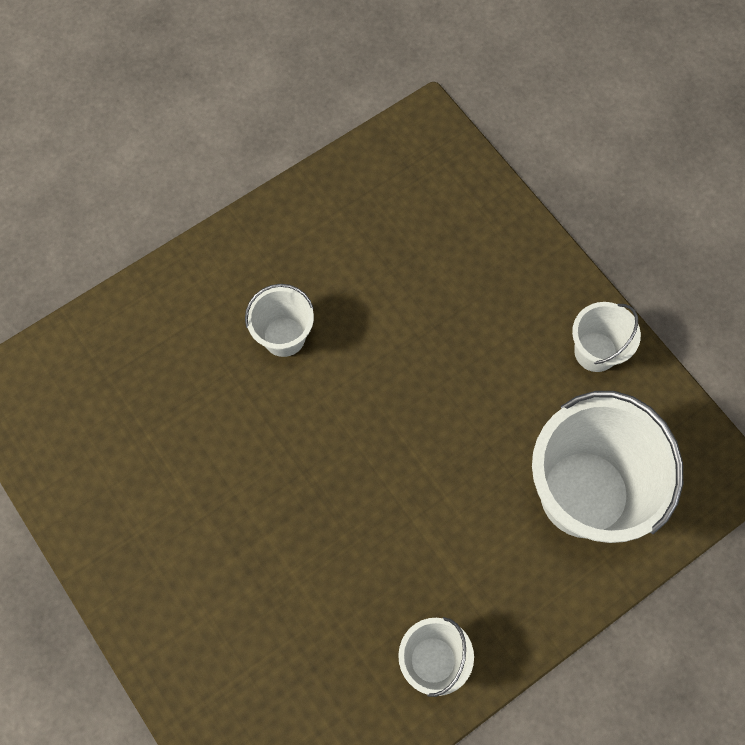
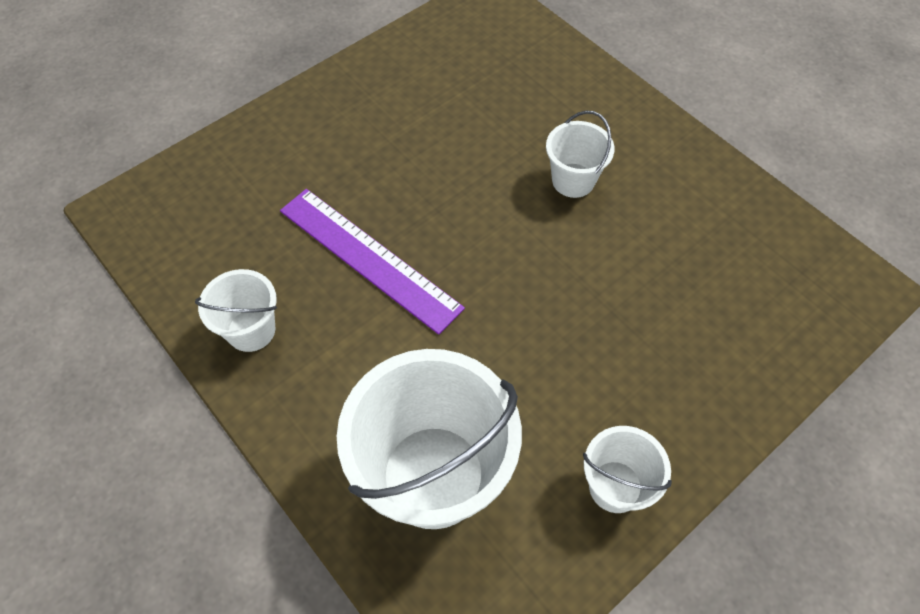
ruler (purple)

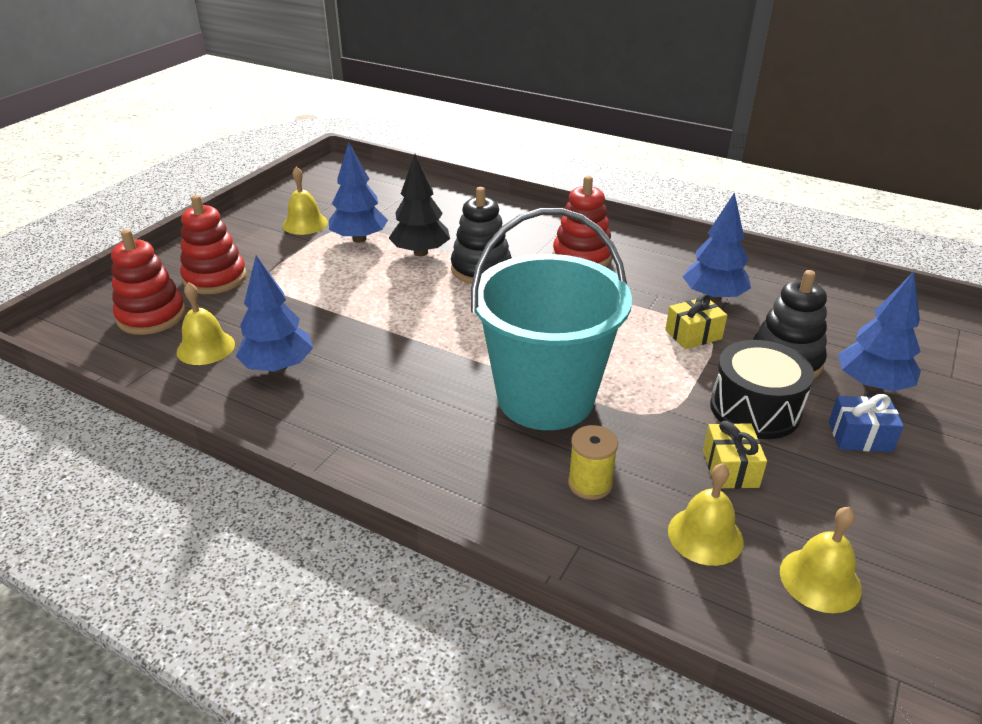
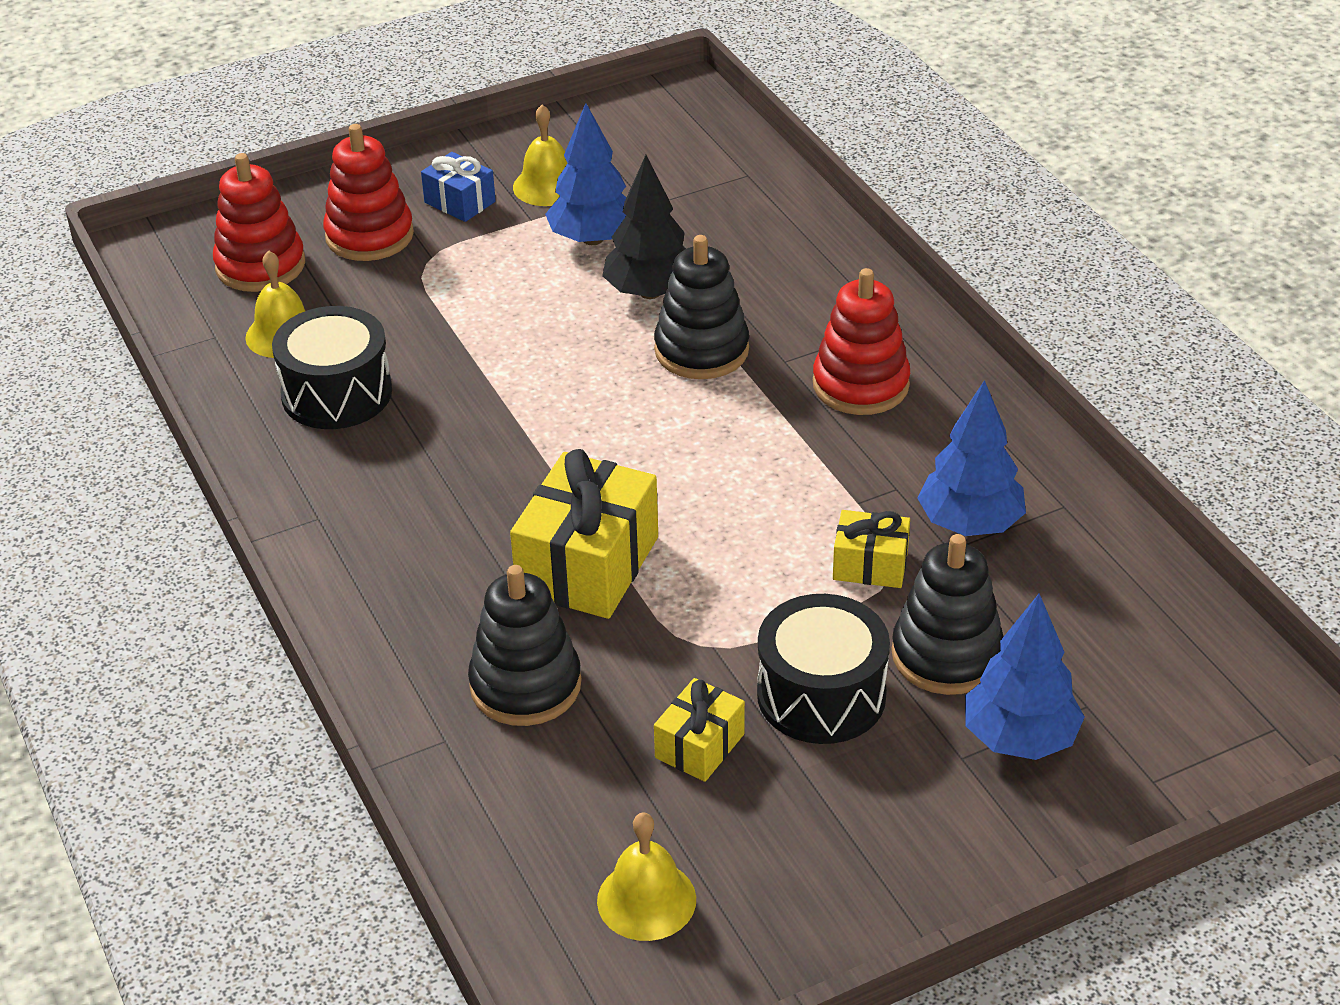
drum (black) (1st from left)
gift (blue)
stacking toy (black) (1st from left)
gift (yellow) (1st from left)
bell (yellow) (3rd from left in the first image)

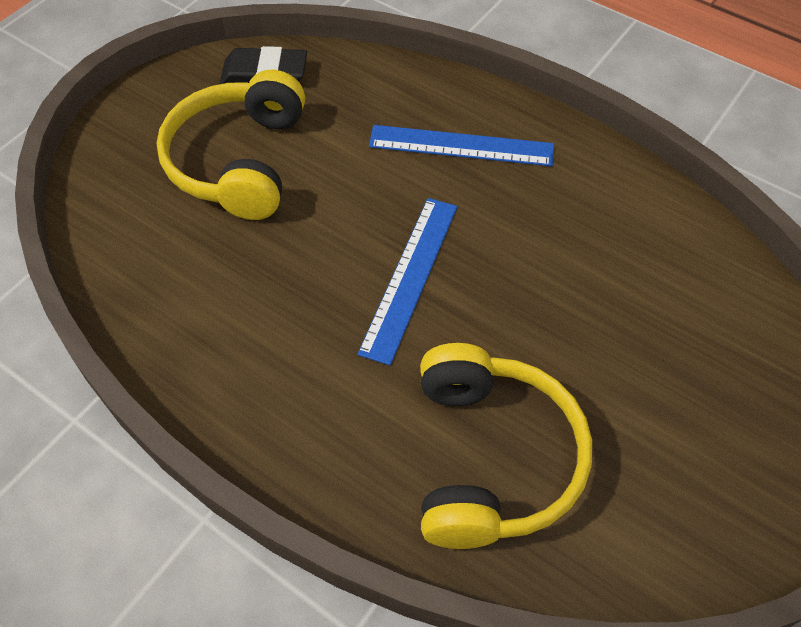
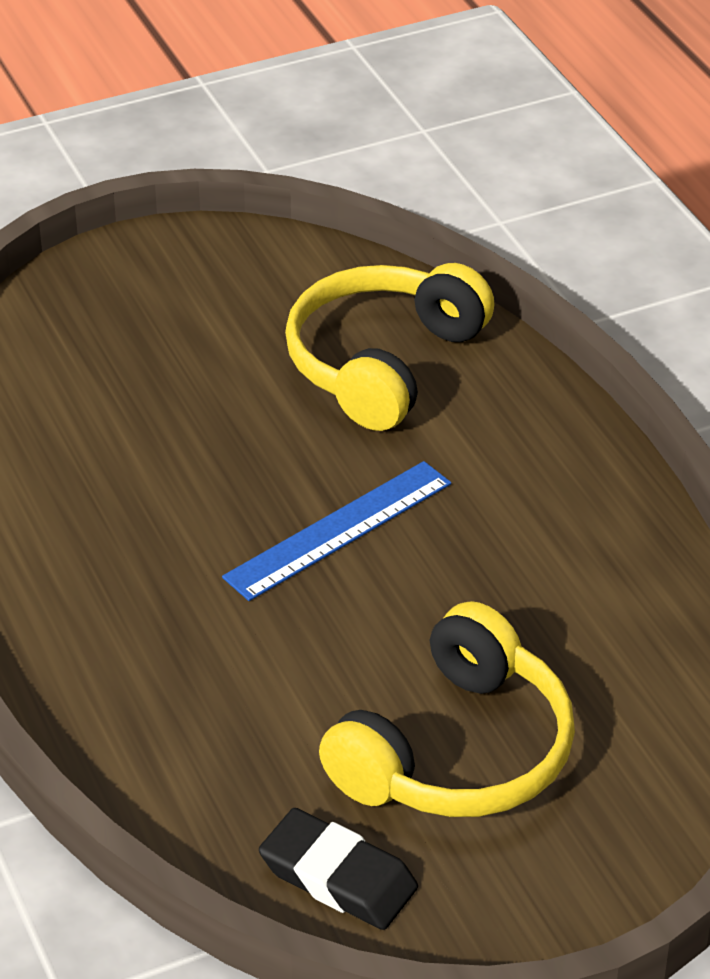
ruler (blue) (2nd from left in the first image)

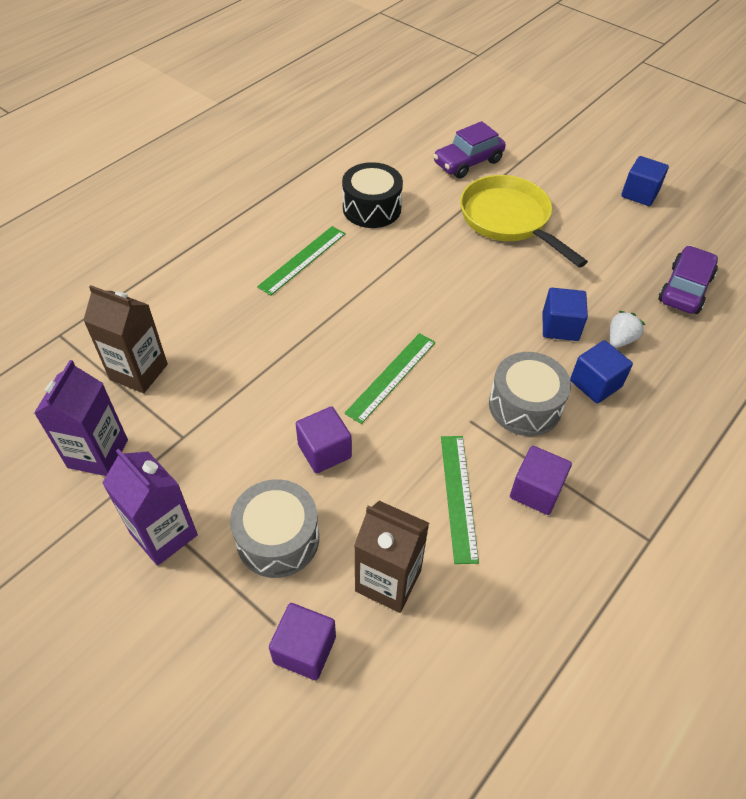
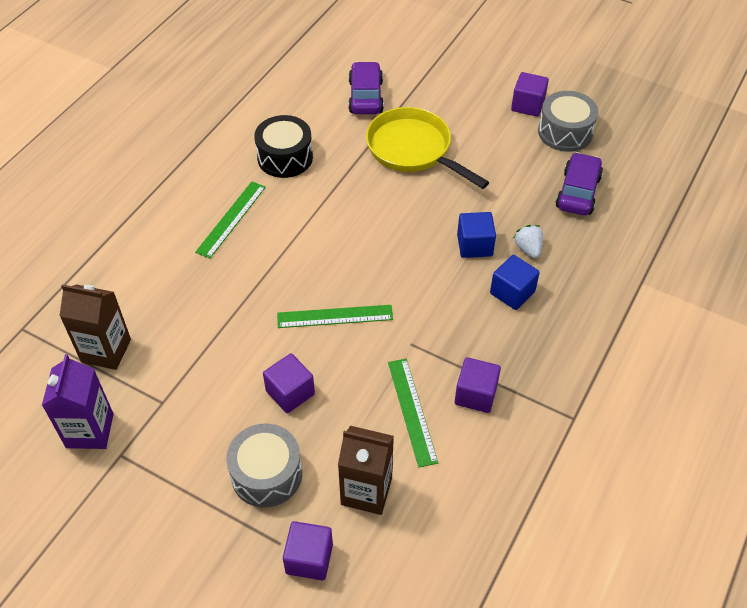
ruler (green) (2nd from left)
car (purple) (1st from left)
cube (purple) (4th from left)
strawberry (white)
drum (grey) (2nd from left)
carton (purple) (2nd from left in the first image)

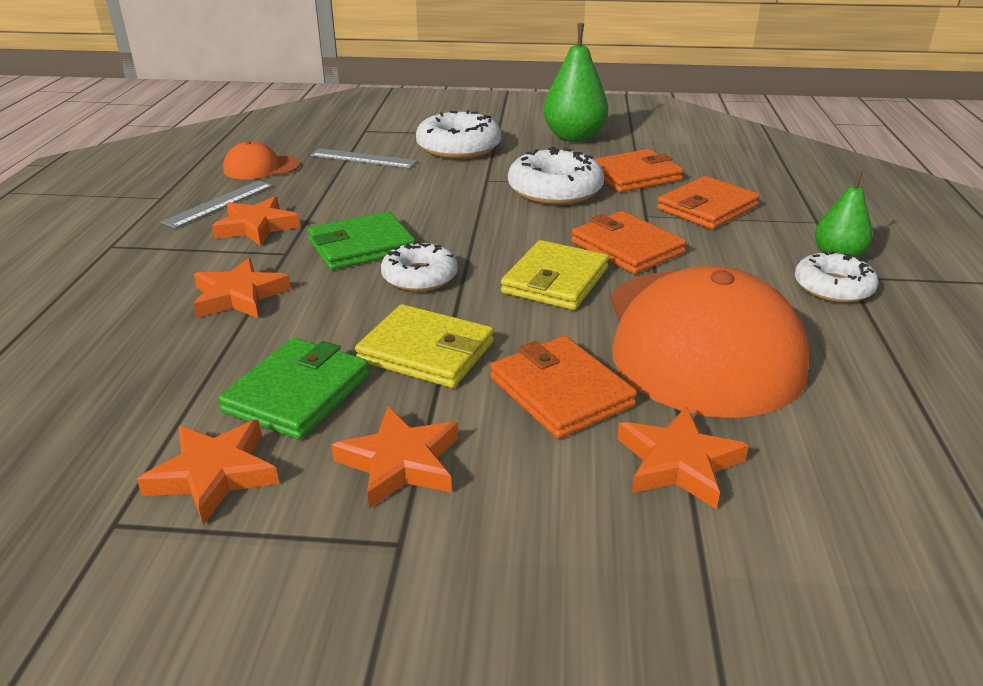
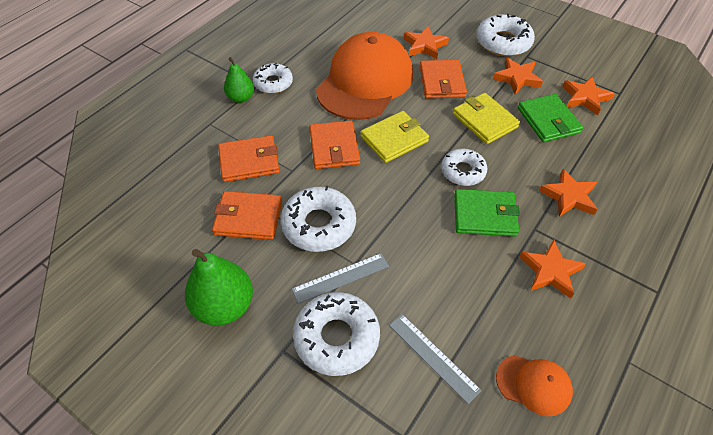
ruler (grey) (1st from left)
donut (white) (5th from left)
wallet (green) (2nd from left)

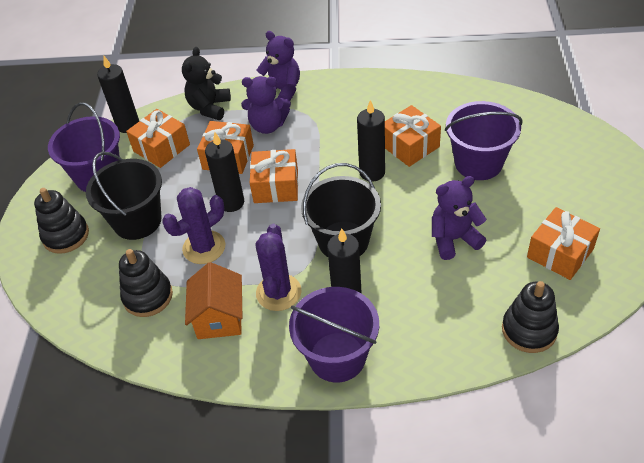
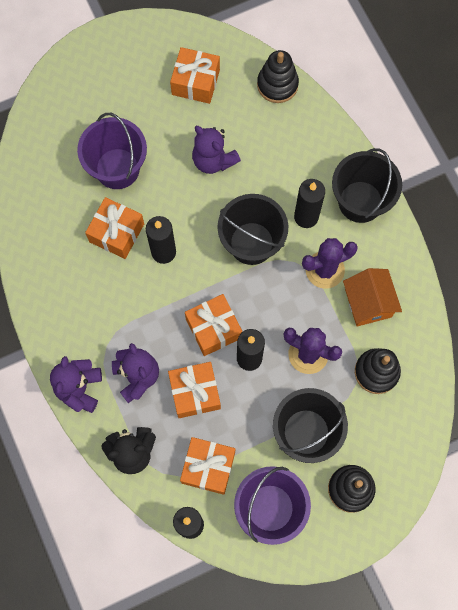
bucket (black) (3rd from left)
house (orange)

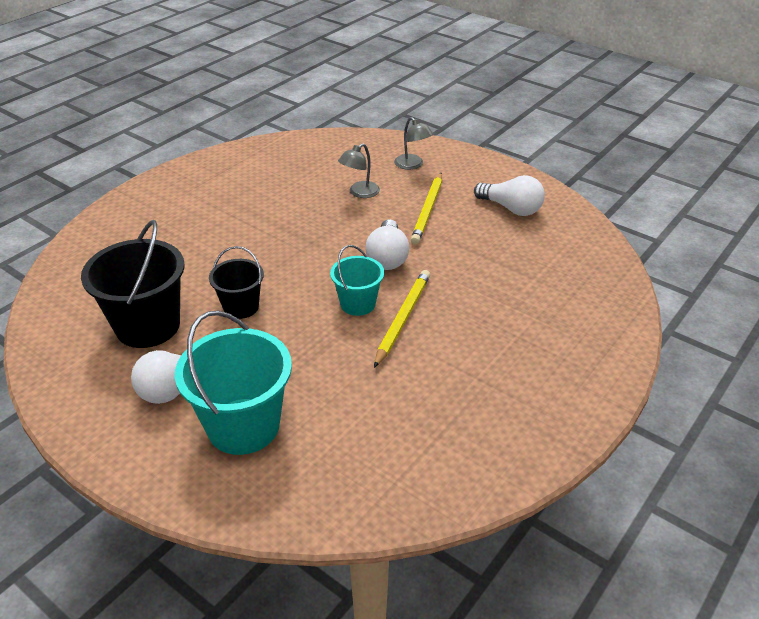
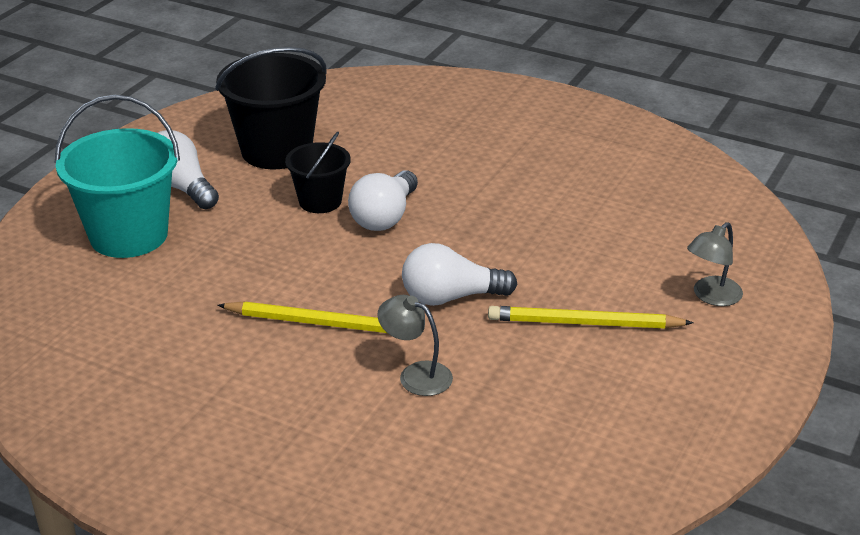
light bulb (white) (2nd from left)
lamp (grey) (1st from left)
bucket (turquoise) (2nd from left in the first image)

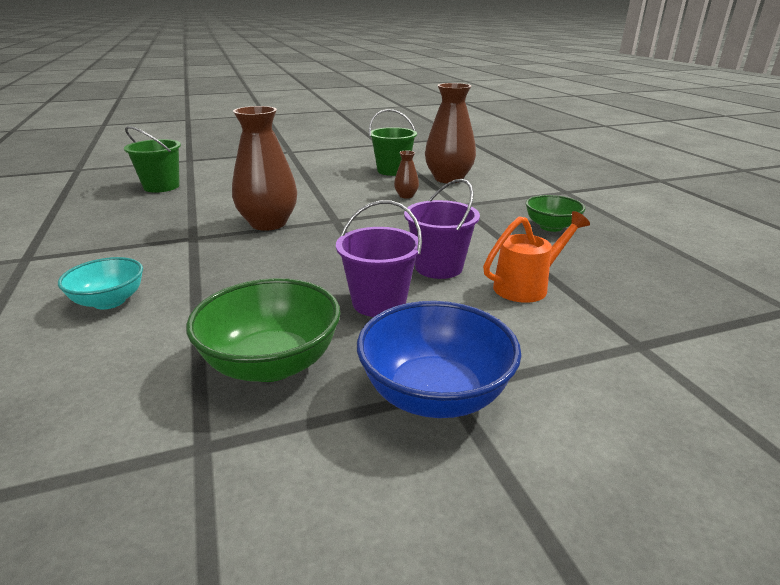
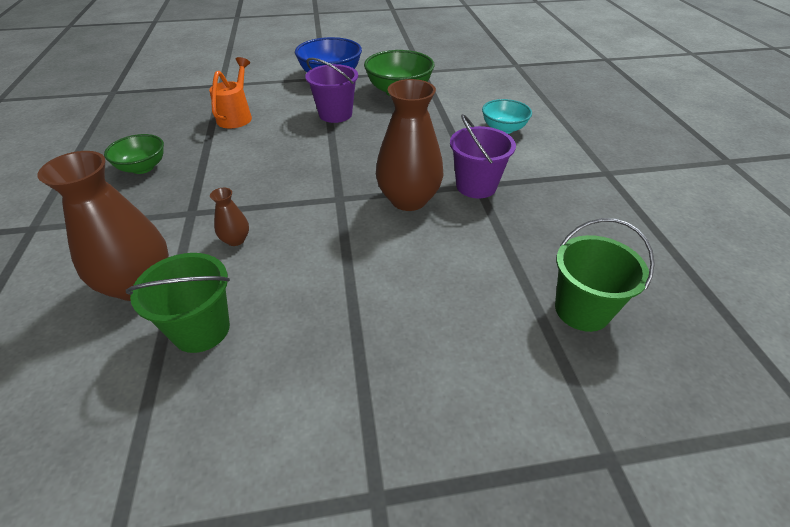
watering can (orange)
bucket (purple) (2nd from left)

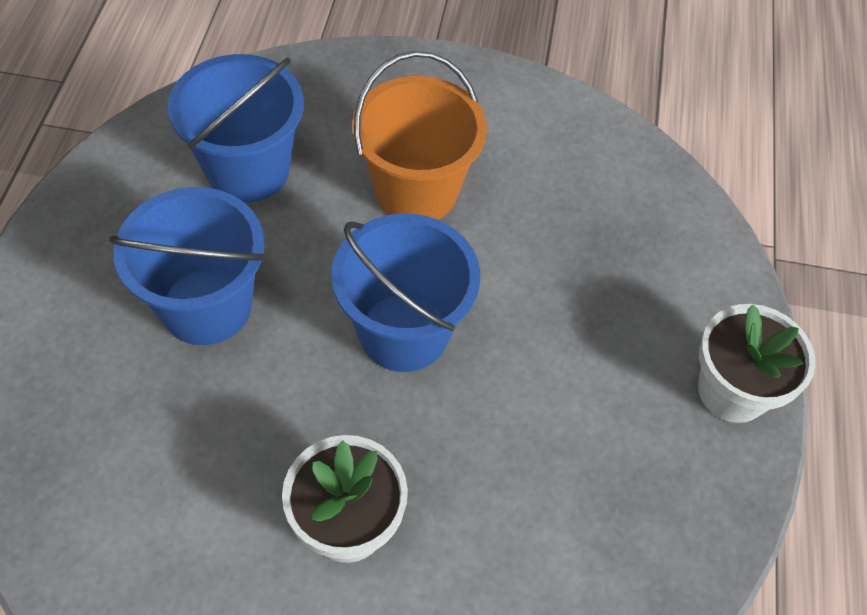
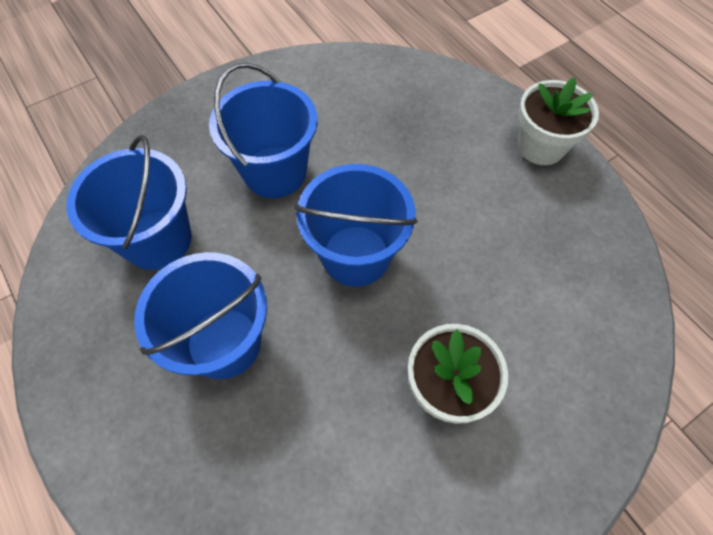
bucket (blue) (3rd from left)

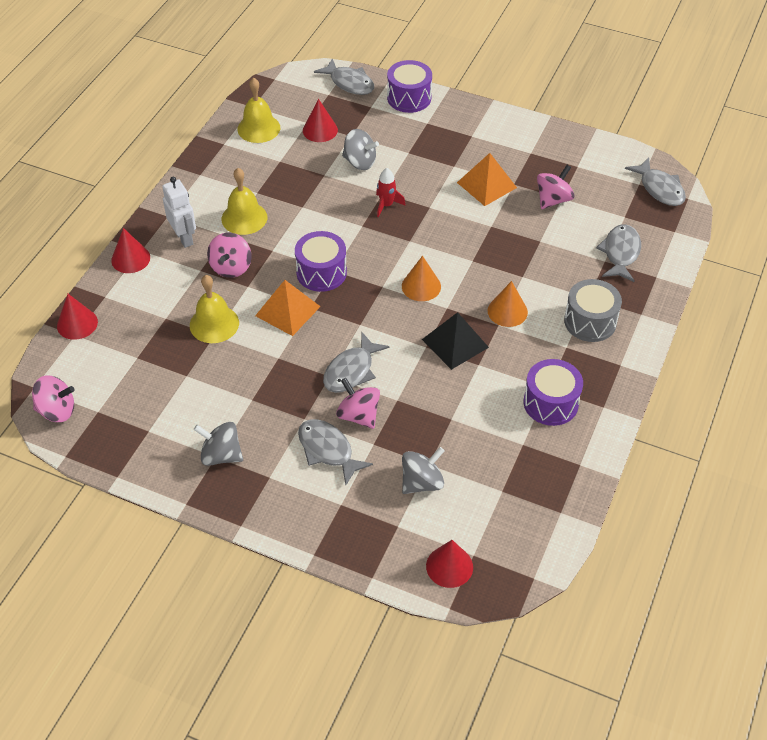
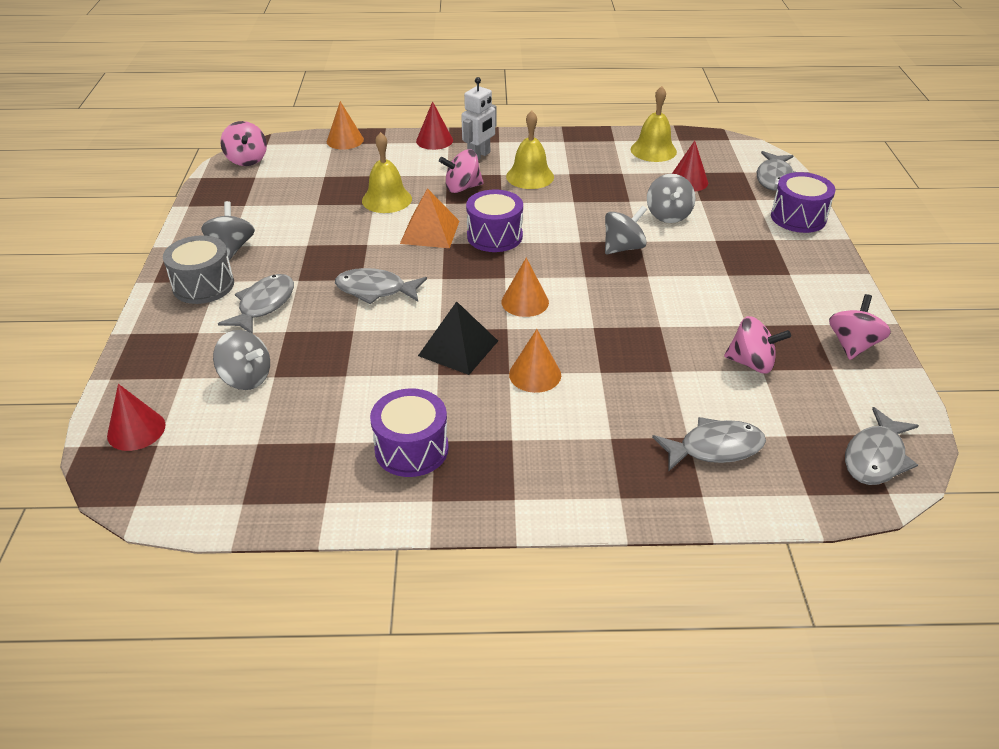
drum (grey)
cone (orange) (1st from left)
spinning top (grey) (3rd from left)
spinning top (pink) (4th from left)
pyramid (orange) (2nd from left in the first image)

